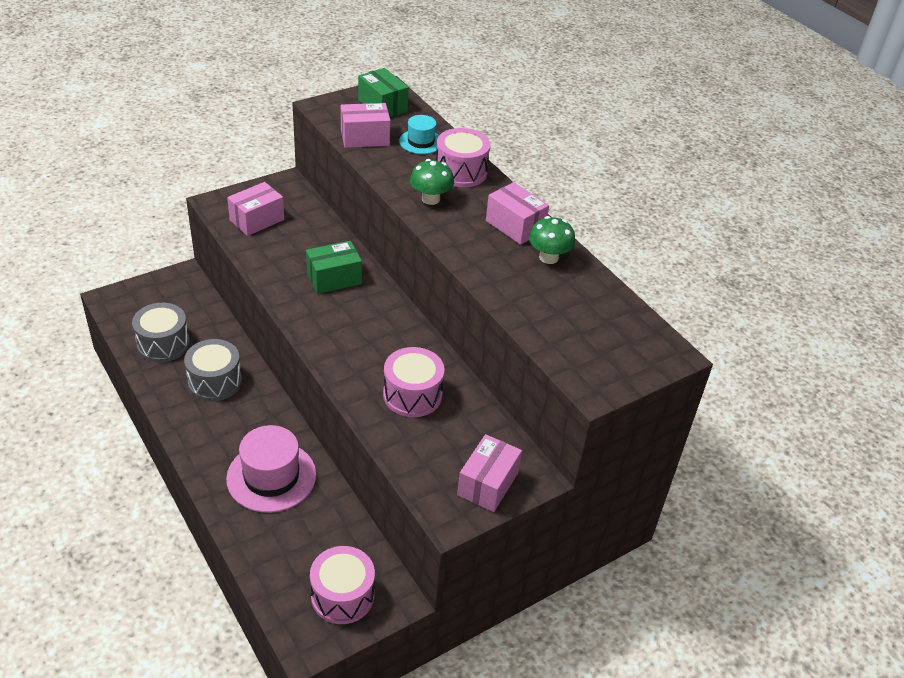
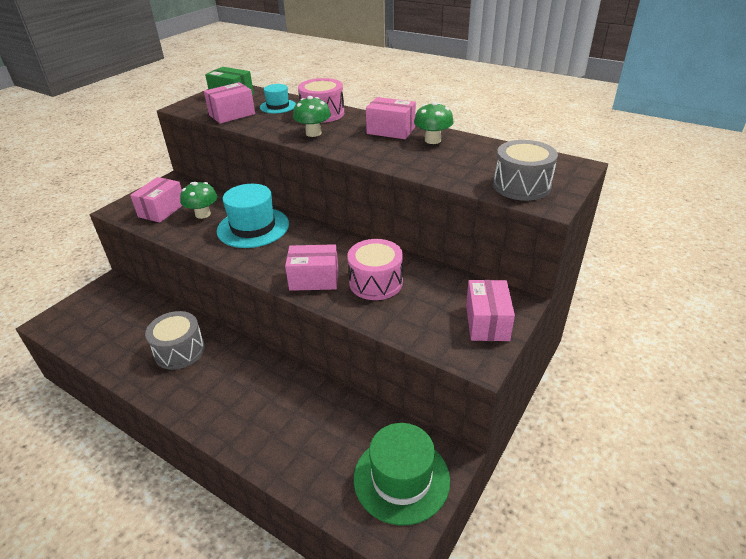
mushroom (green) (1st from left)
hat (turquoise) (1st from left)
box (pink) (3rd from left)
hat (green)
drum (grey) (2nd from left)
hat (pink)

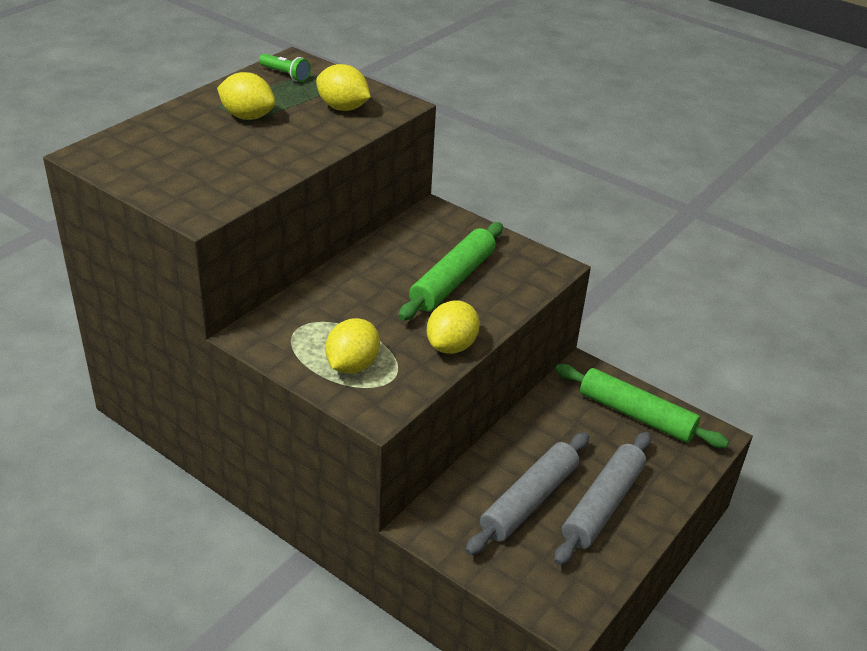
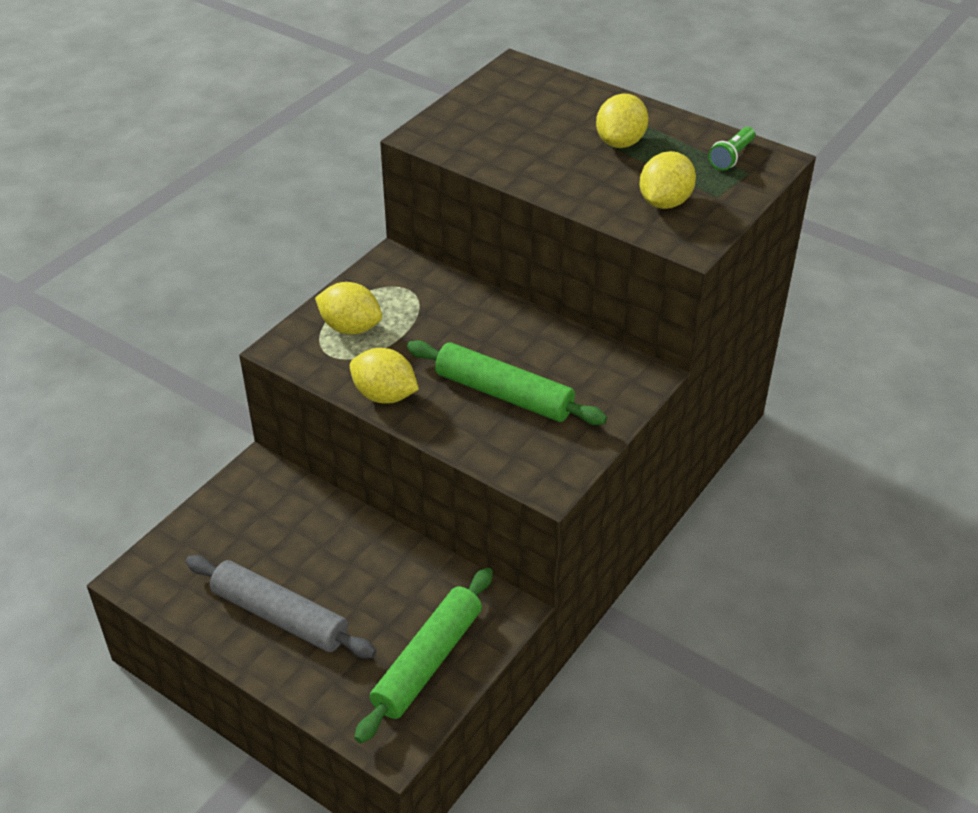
rolling pin (grey) (1st from left in the first image)

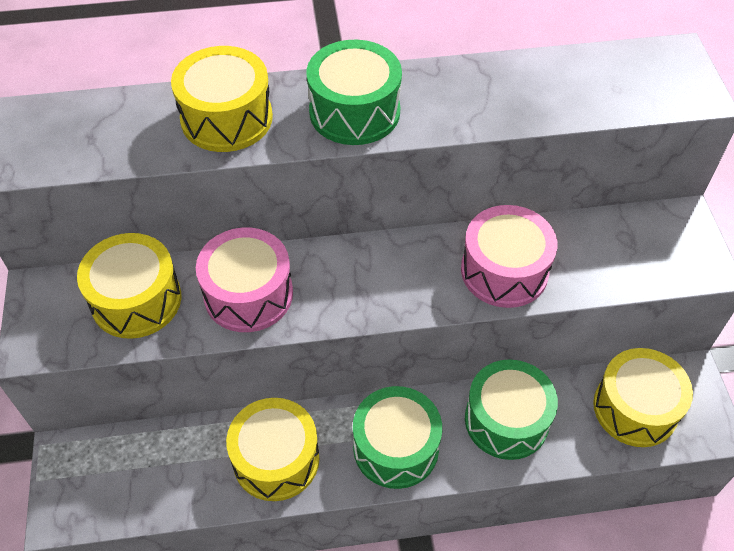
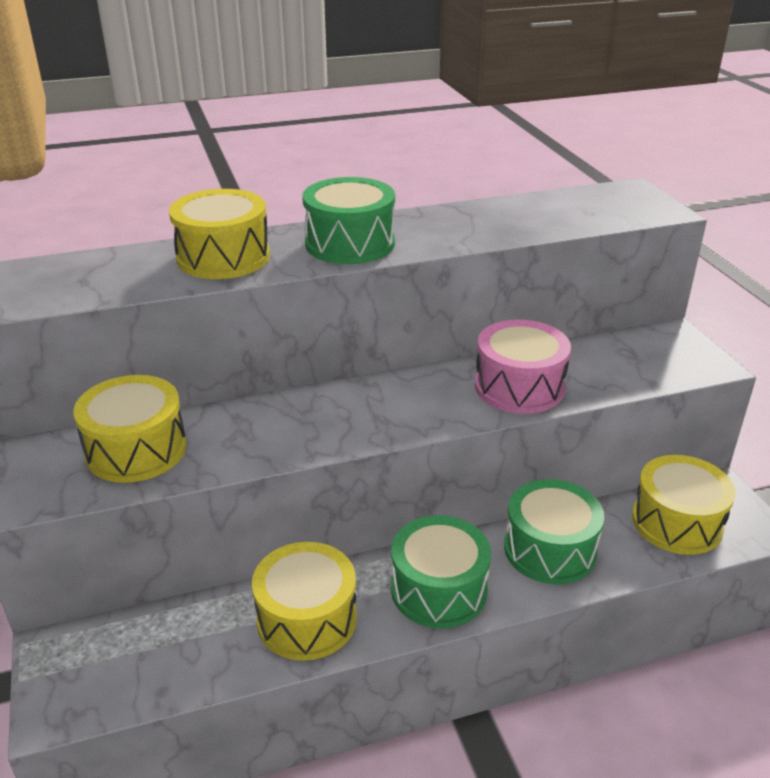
drum (pink) (1st from left in the first image)

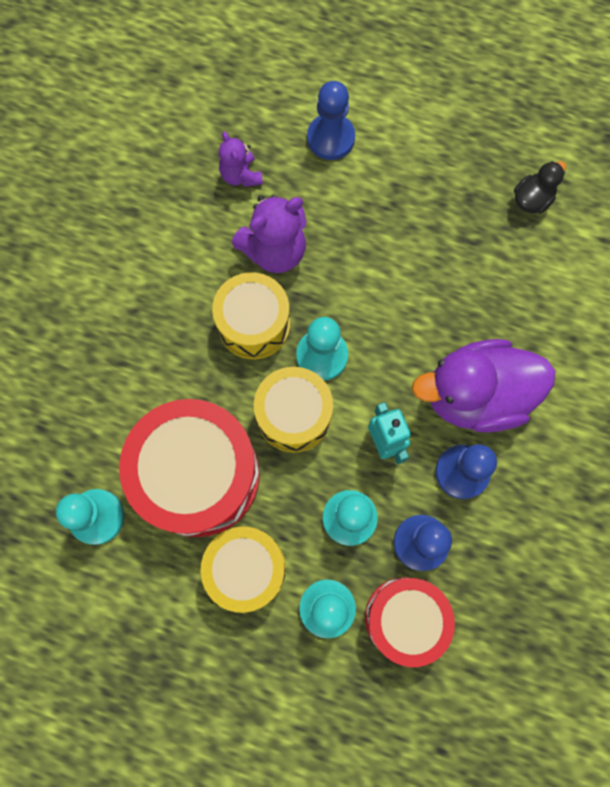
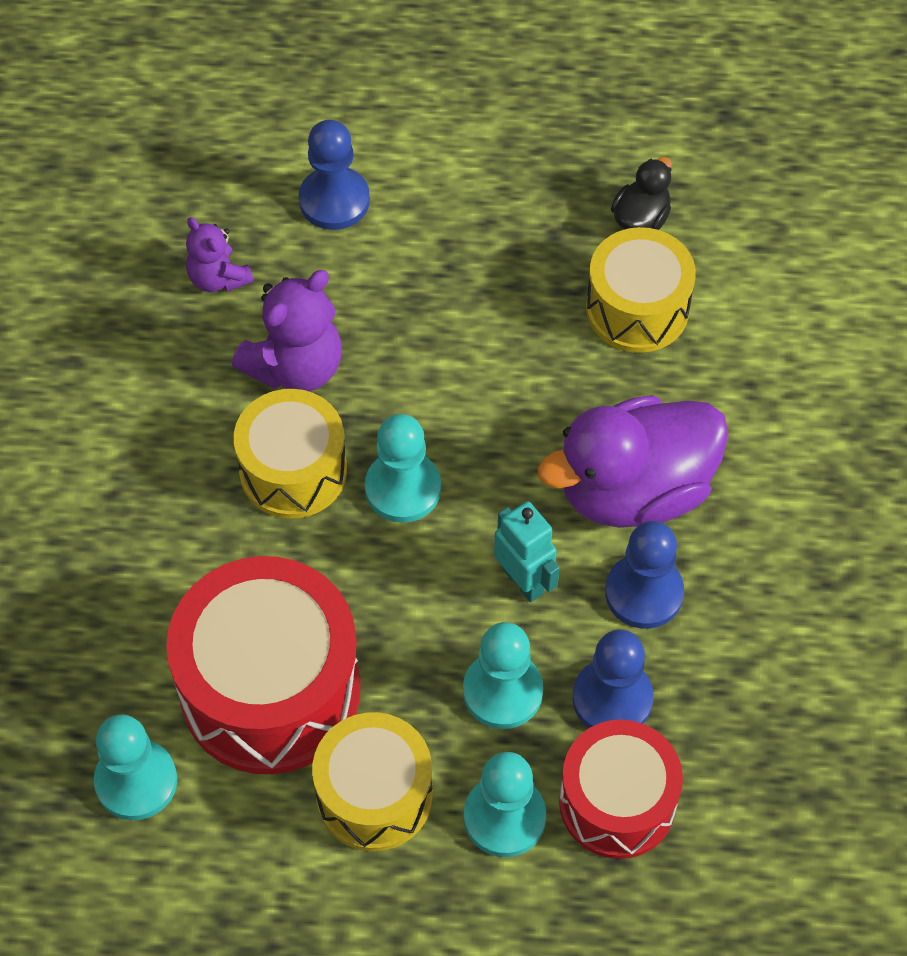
drum (yellow) (3rd from left)

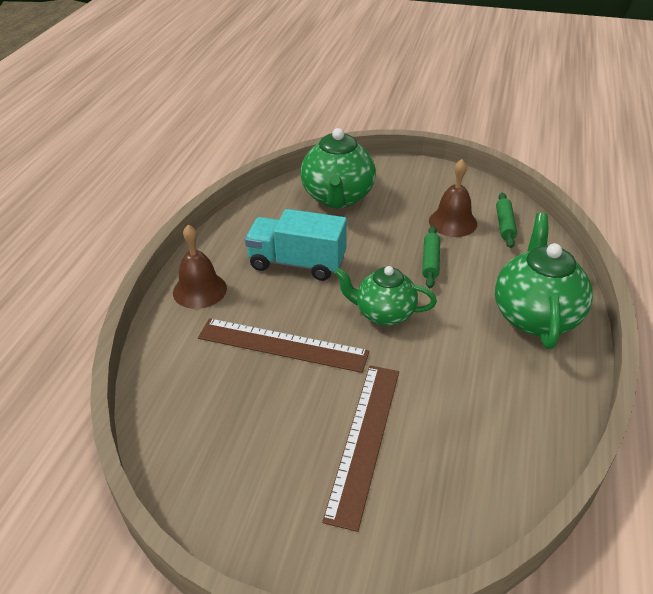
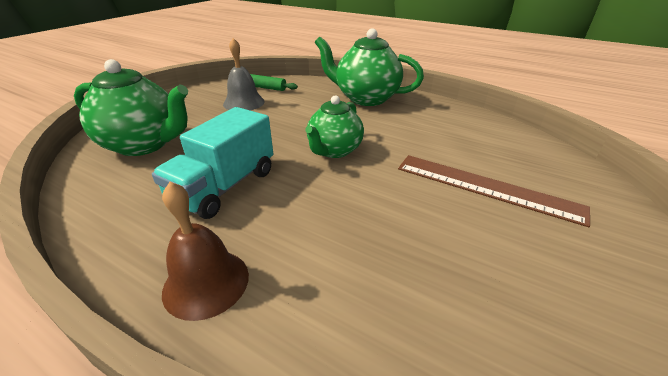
bell (grey)
ruler (brown) (1st from left in the first image)
rolling pin (green) (1st from left in the first image)

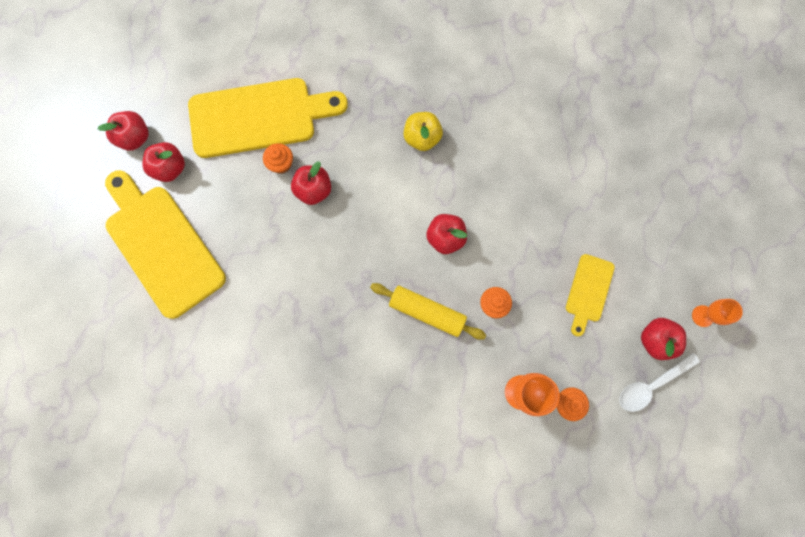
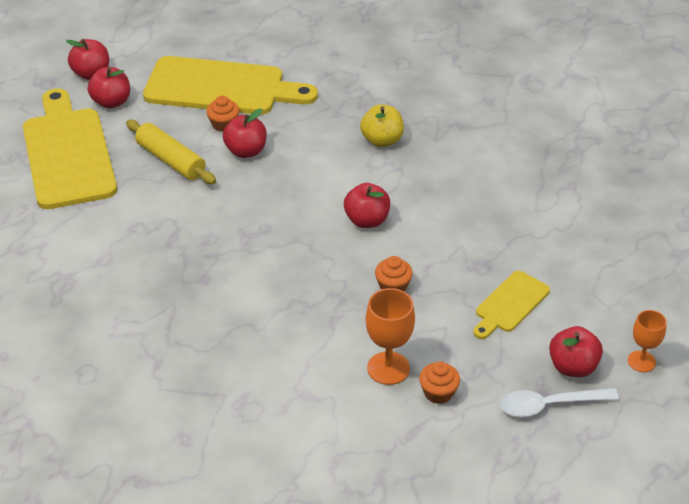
rolling pin (yellow)

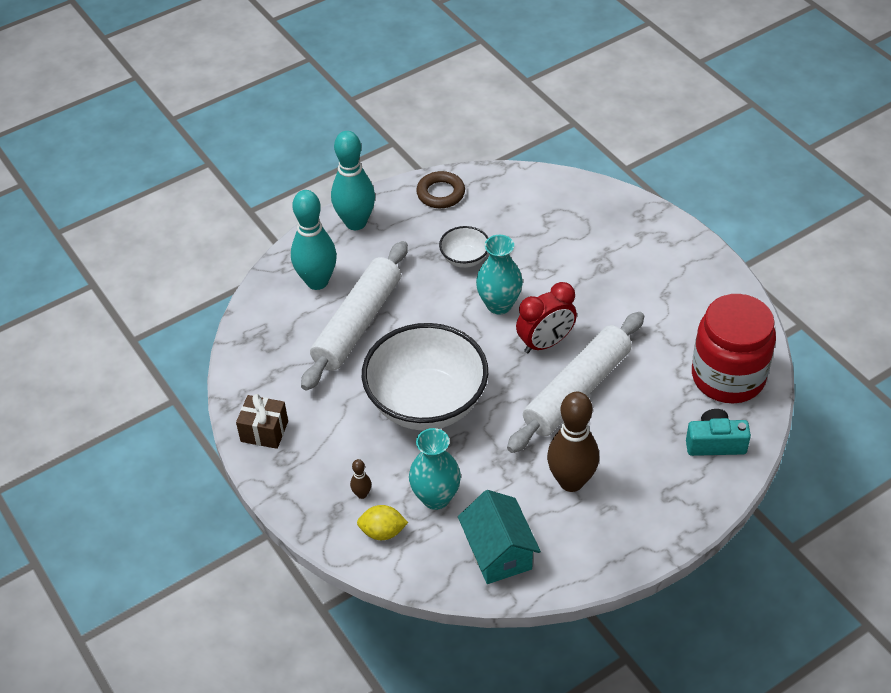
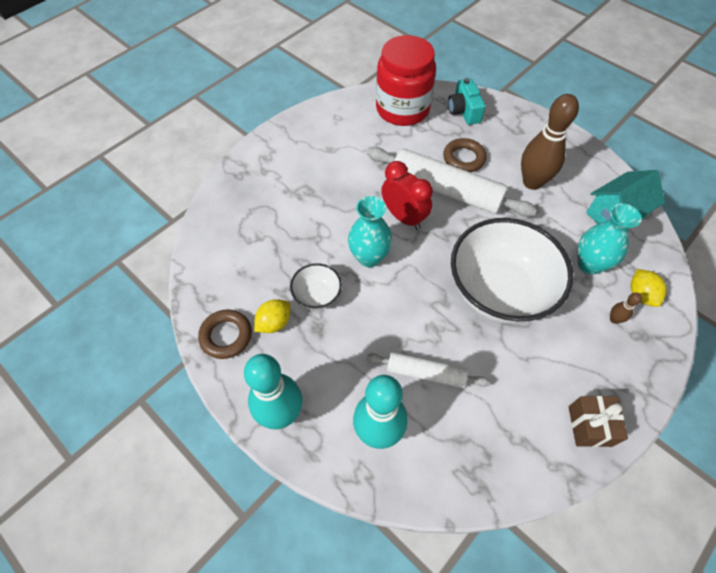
lemon (yellow) (1st from left)
rolling pin (white) (1st from left)
ring (brown) (2nd from left)

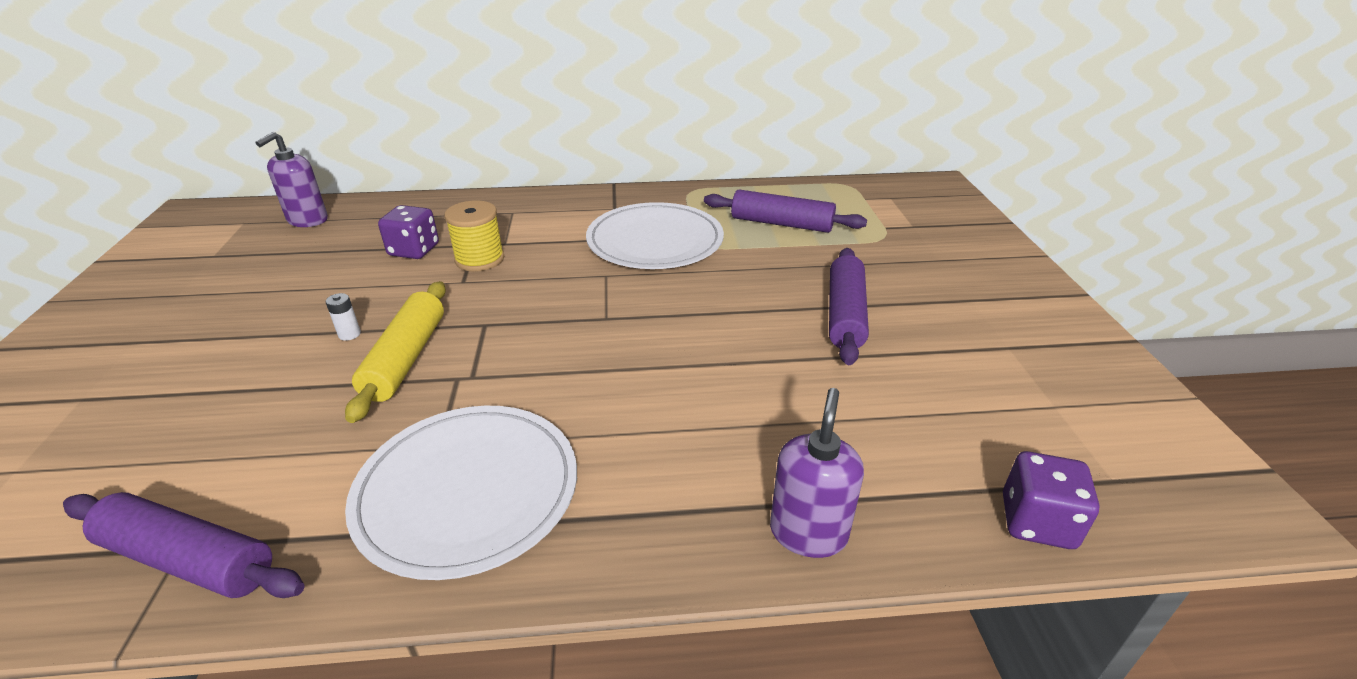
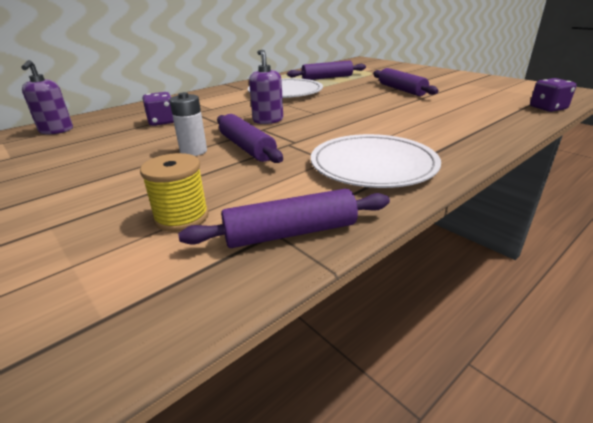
spool (yellow)
battery (white)
rolling pin (purple) (1st from left)
soap dispenser (purple) (2nd from left)

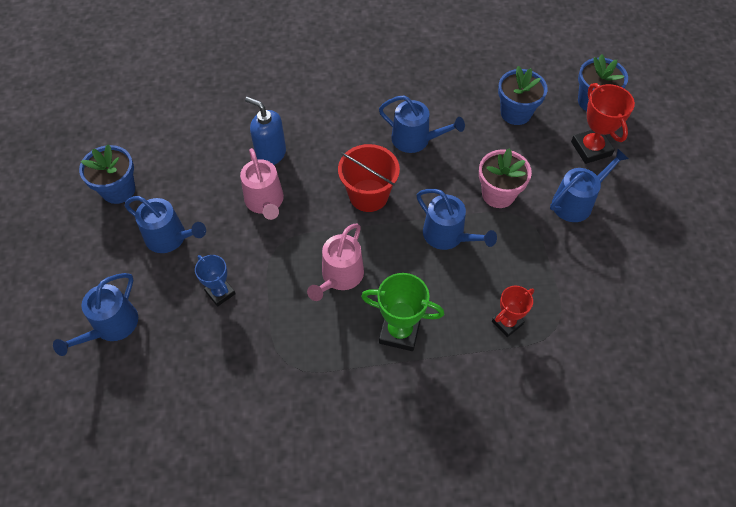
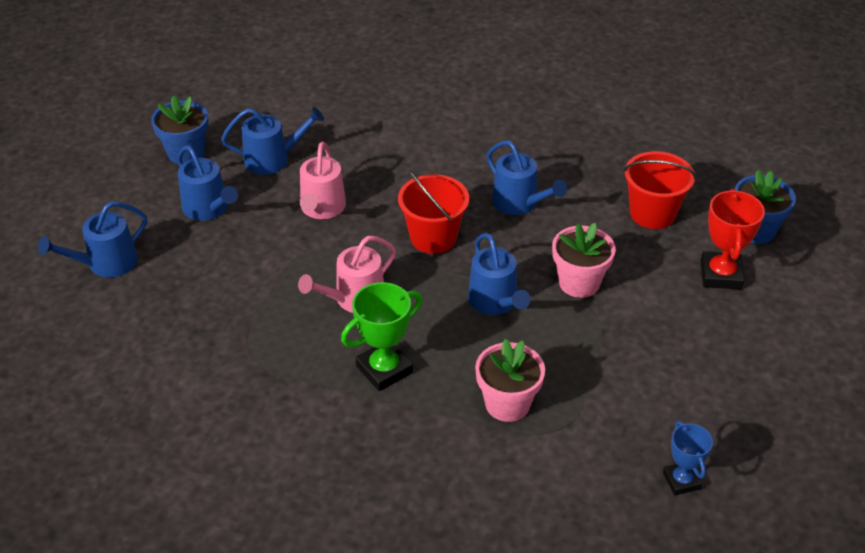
watering can (blue) (3rd from left)
trophy (green)
flower pot (pink) (1st from left)
bucket (red) (2nd from left)
trophy (blue)
soap dispenser (blue)

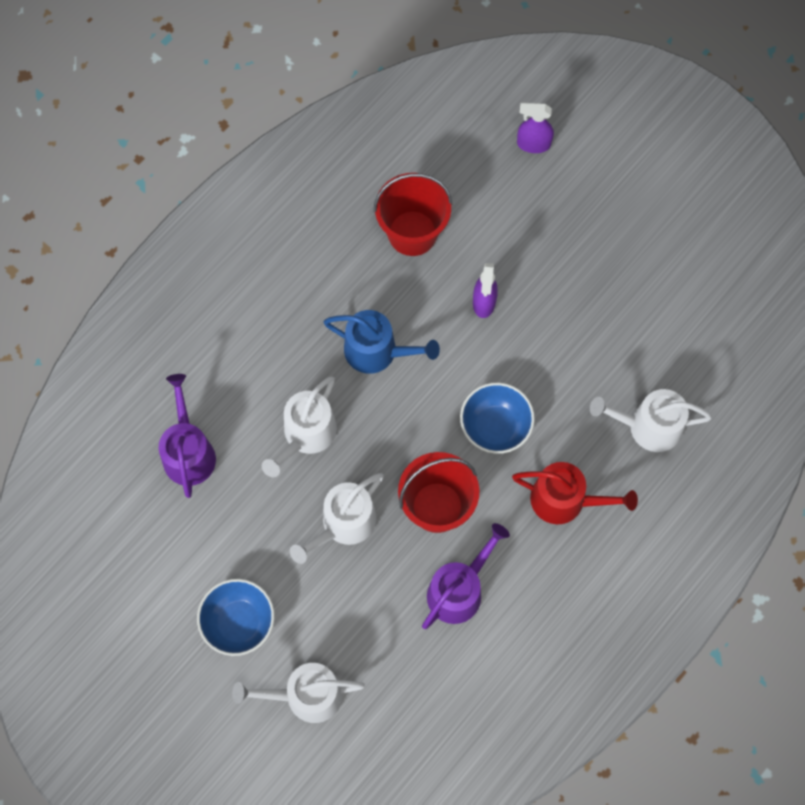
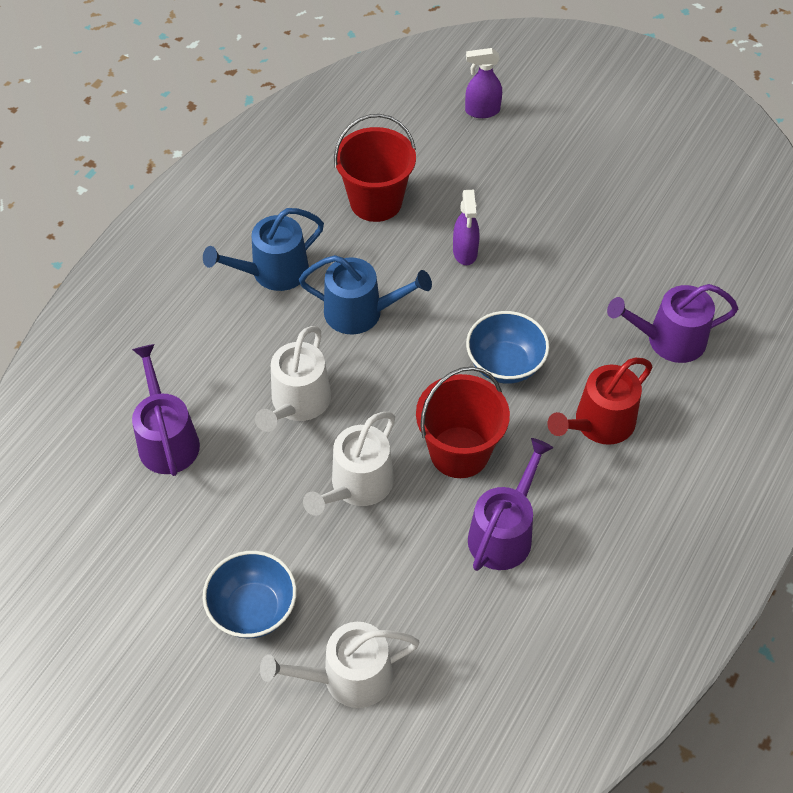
watering can (blue) (1st from left)
watering can (red)
watering can (purple) (3rd from left)

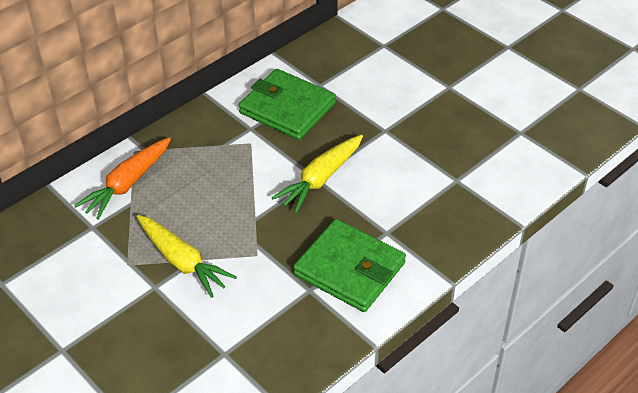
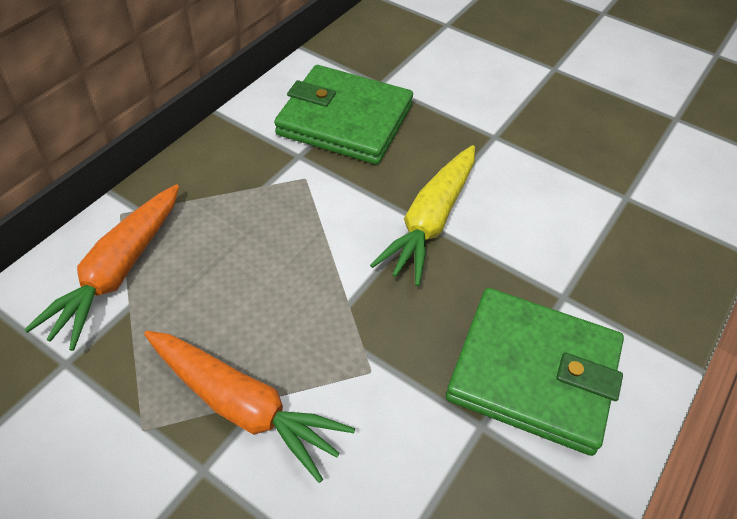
carrot (orange) (2nd from left)

